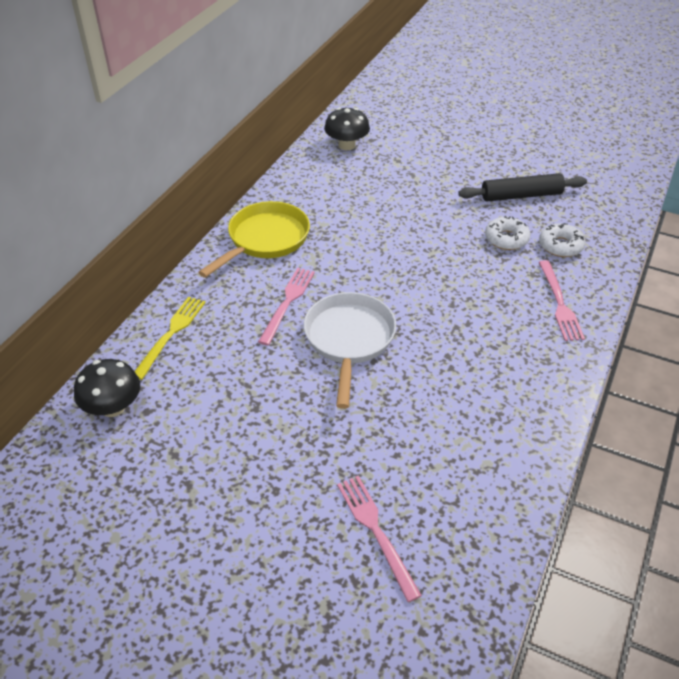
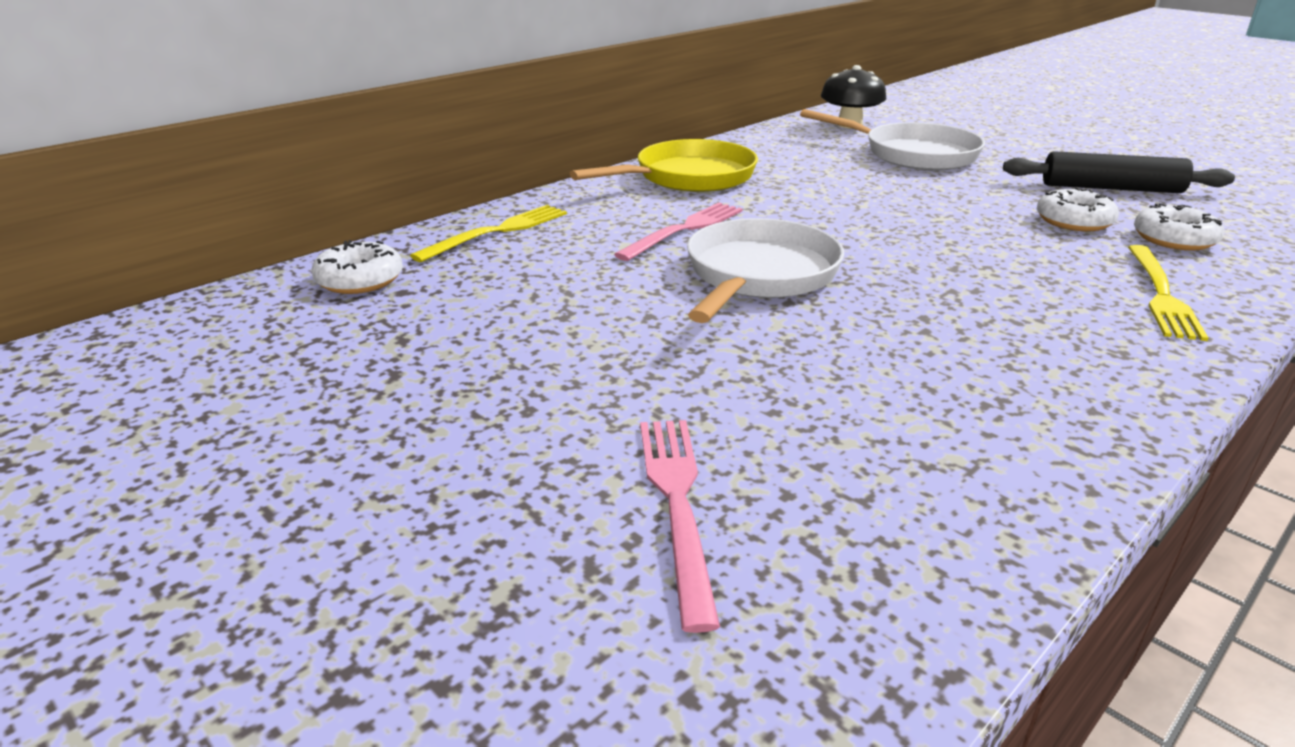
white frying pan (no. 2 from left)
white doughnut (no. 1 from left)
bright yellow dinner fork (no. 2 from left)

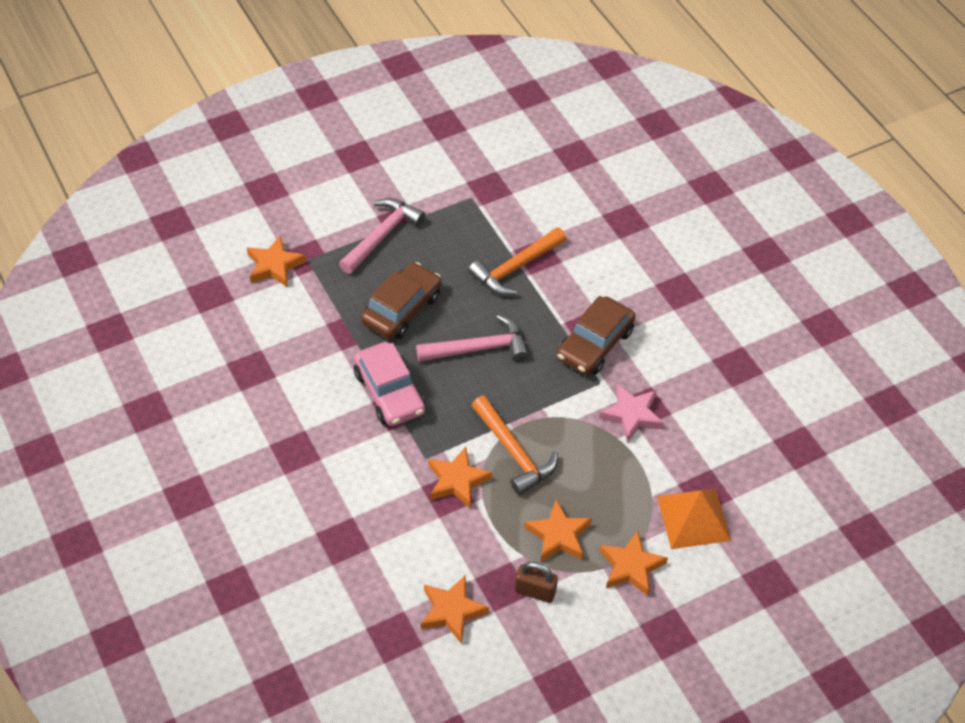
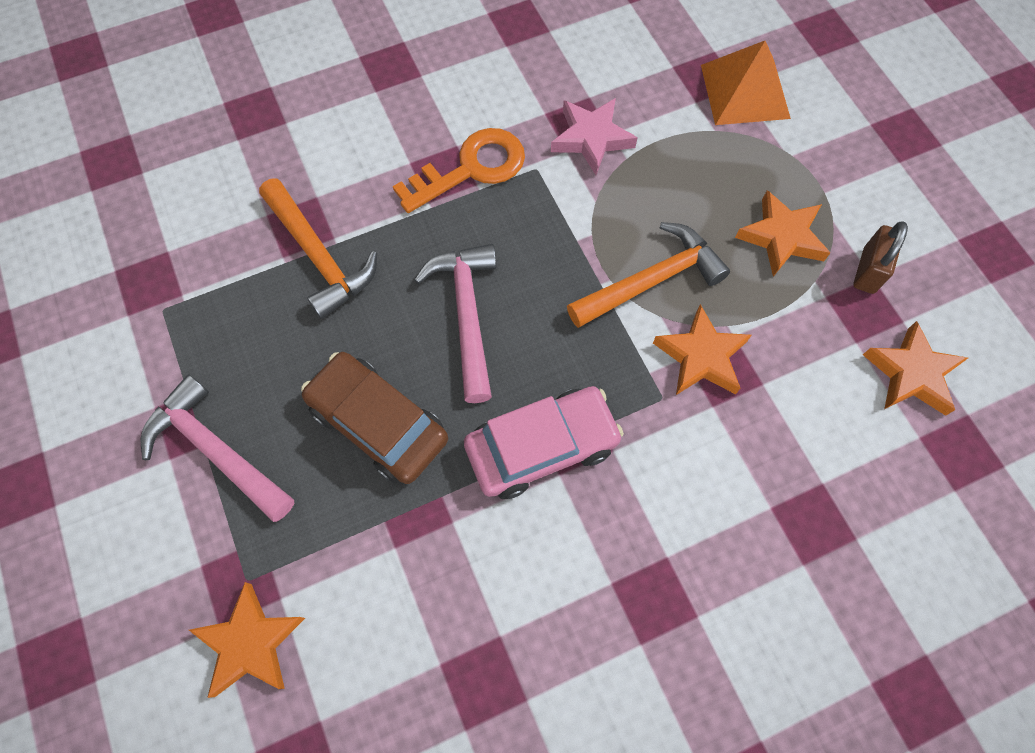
orange-coloured star shape (no. 5 from left in the first image)
orange-coloured latchkey

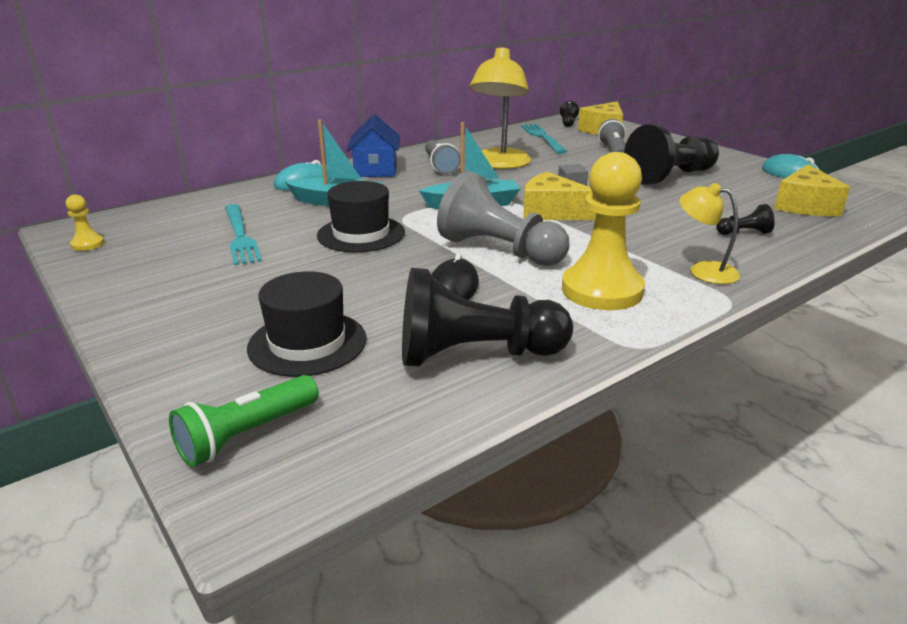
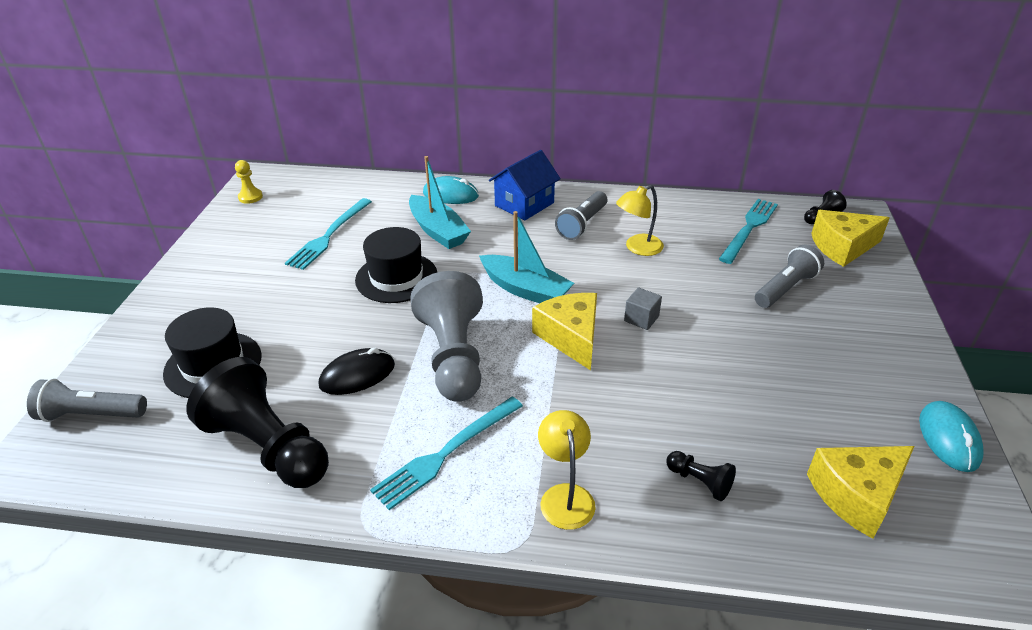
ebony chess pawn (no. 3 from left in the first image)
teal dinner fork (no. 2 from left)
grey pocket torch (no. 1 from left)
bright yellow desk lamp (no. 2 from left)

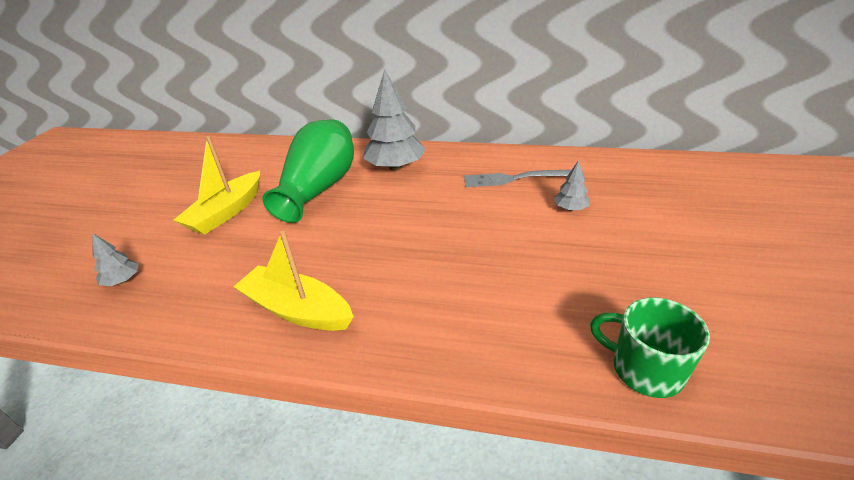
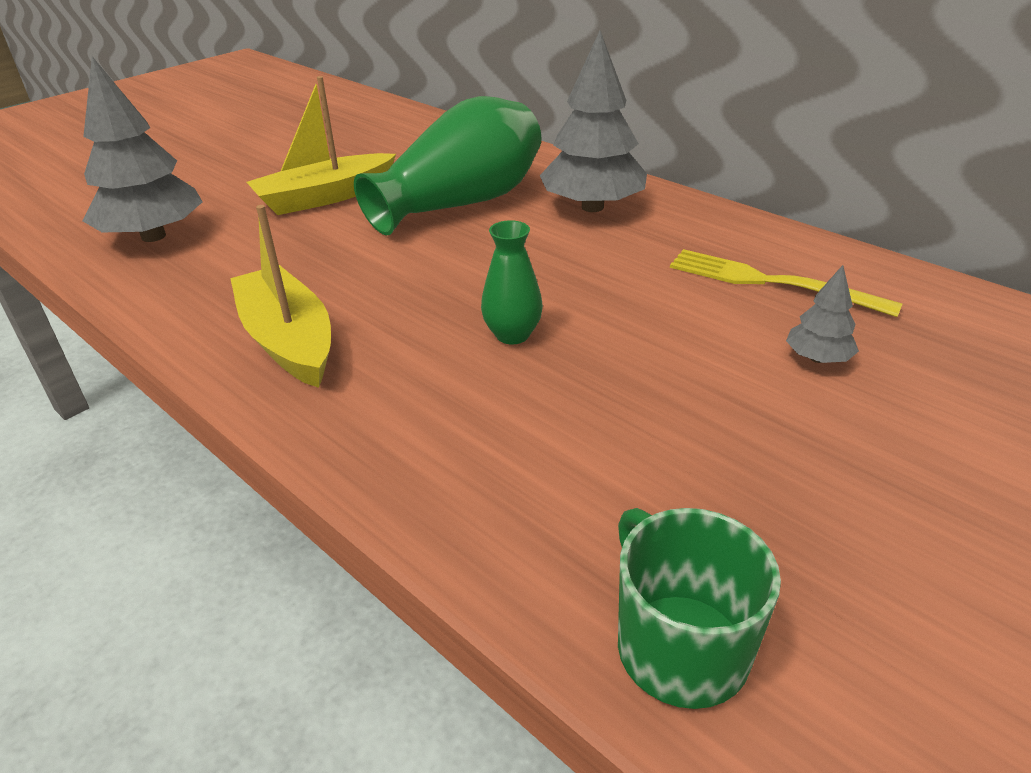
emerald tall vase (no. 2 from left)
bright yellow dinner fork
grey fir tree (no. 1 from left)

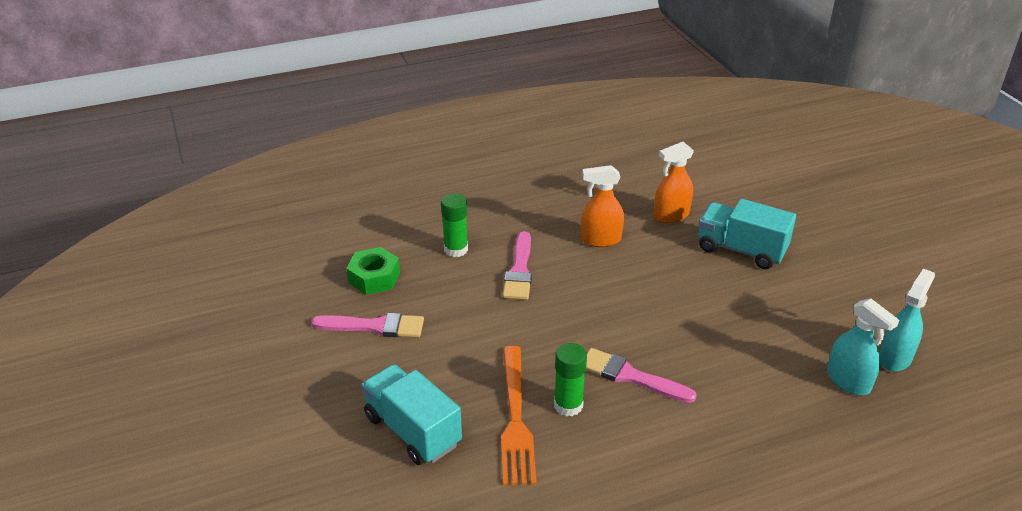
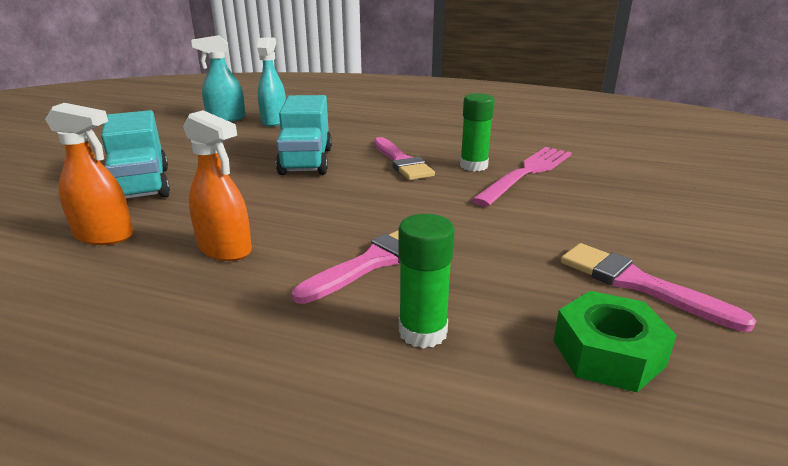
teal truck (no. 2 from left)
rosy dinner fork

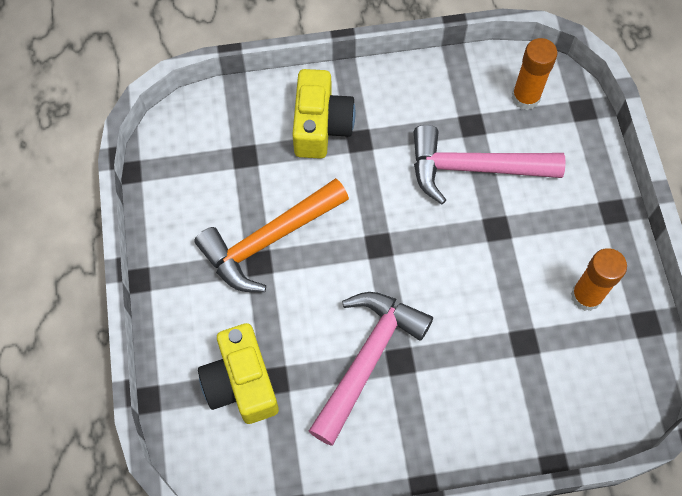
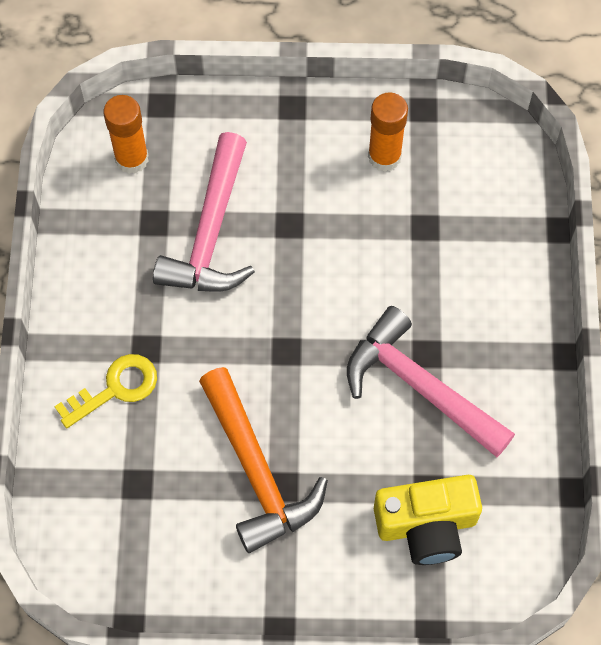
bright yellow latchkey

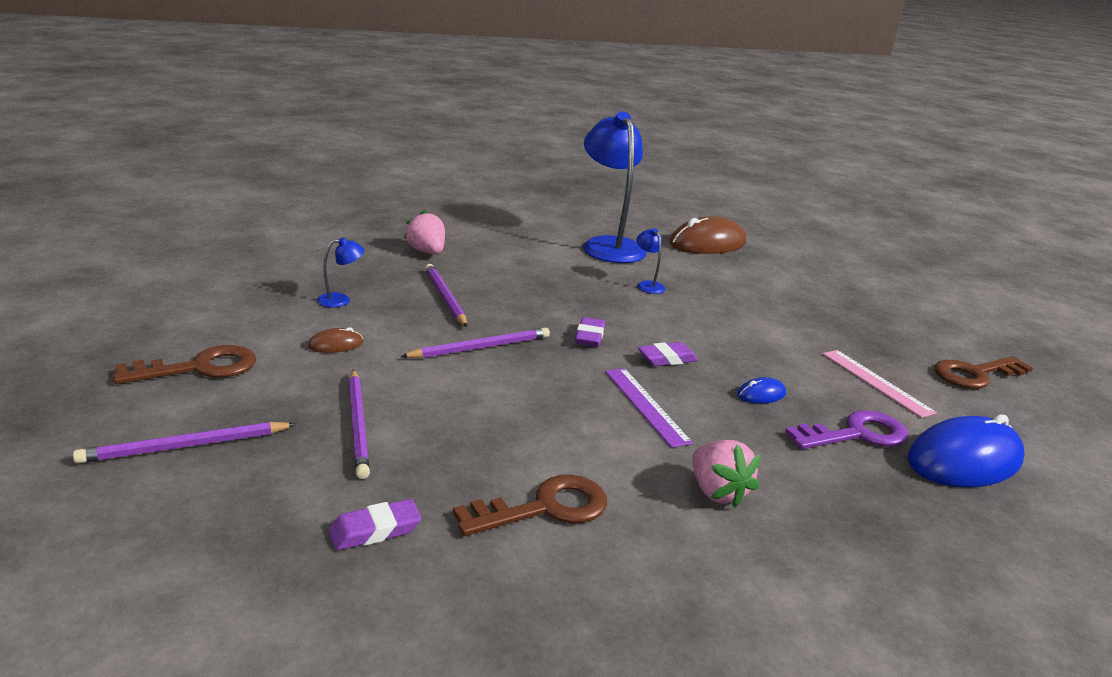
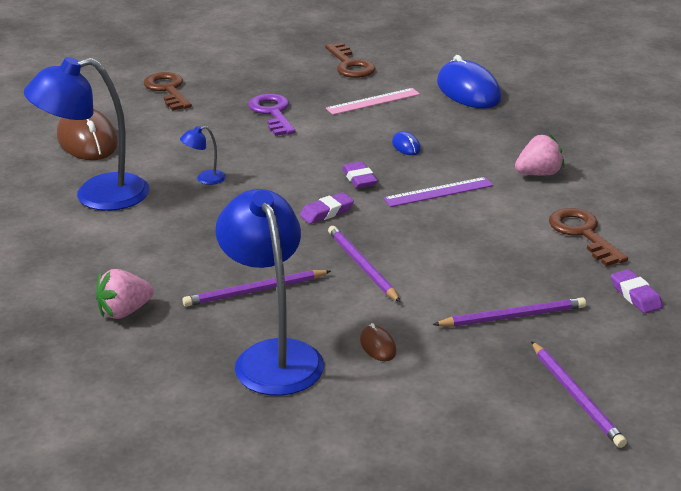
dark brown latchkey (no. 1 from left)
purple latchkey
purple gum eraser (no. 1 from left)
cobalt desk lamp (no. 3 from left)

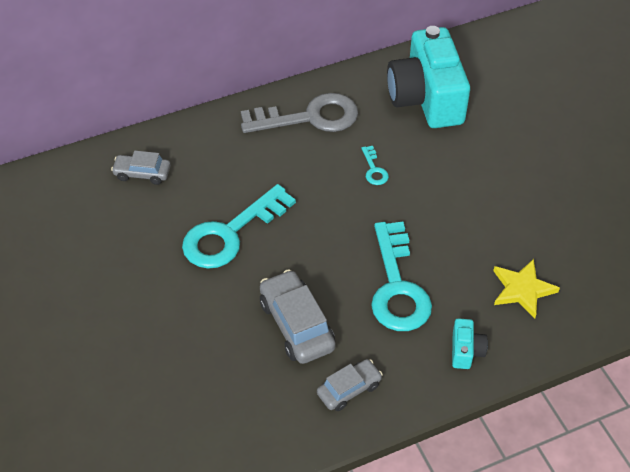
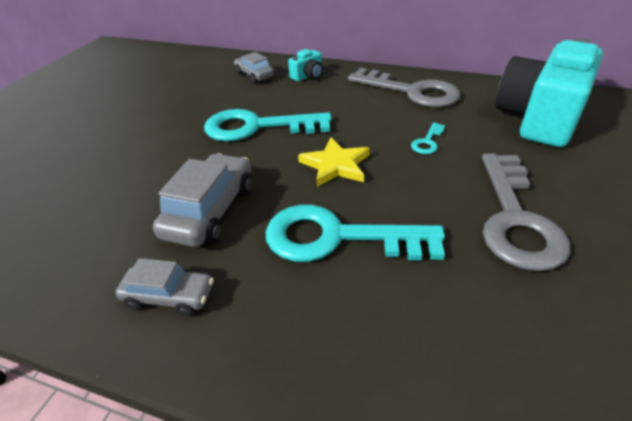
grey latchkey (no. 2 from left)
teal photo camera (no. 1 from left)
bright yellow star shape
teal latchkey (no. 2 from left)

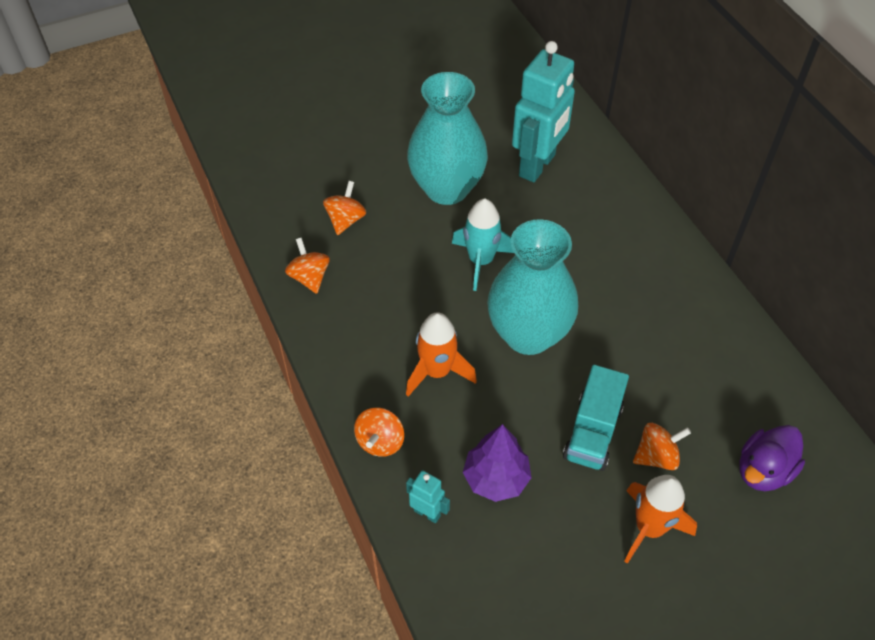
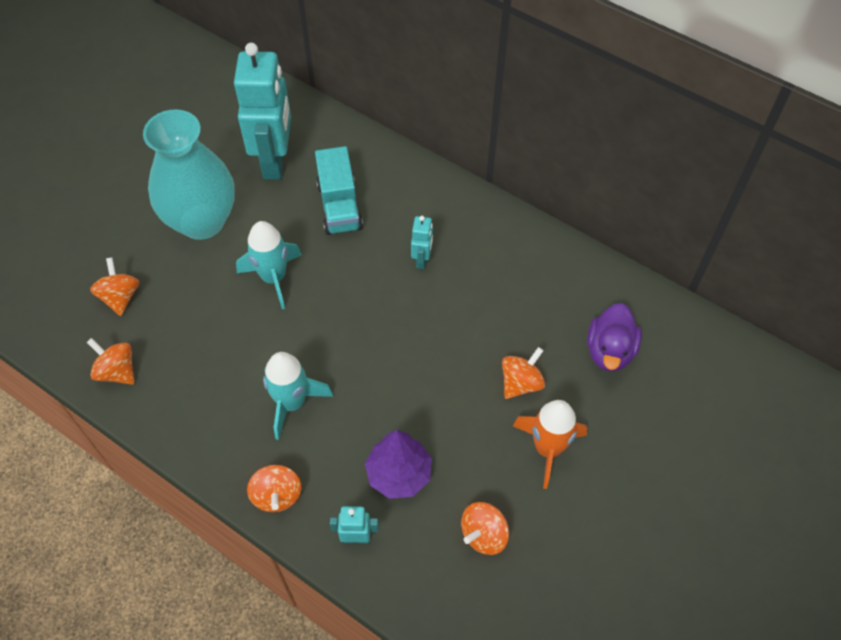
teal tall vase (no. 2 from left in the first image)
teal robot figure (no. 3 from left)
orange-coloured spinning top (no. 4 from left)
teal truck
teal rocket (no. 2 from left)

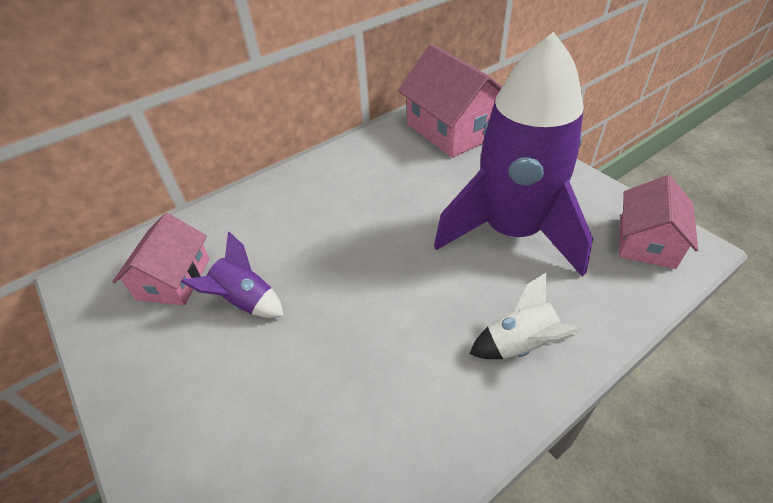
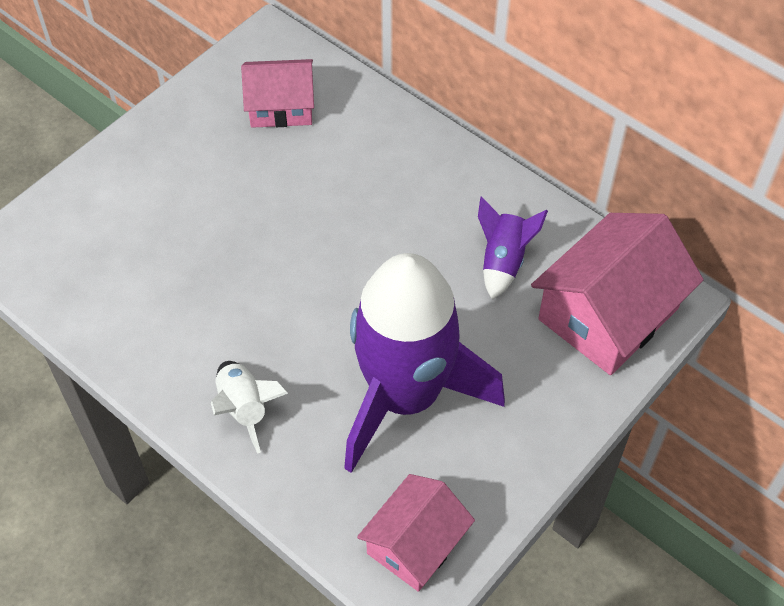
purple rocket (no. 2 from left)
rosy toy house (no. 2 from left)

